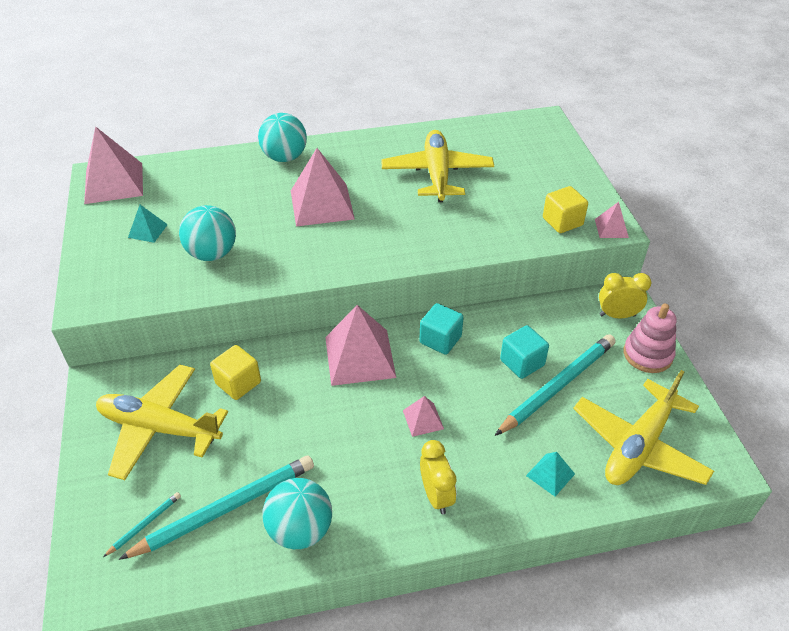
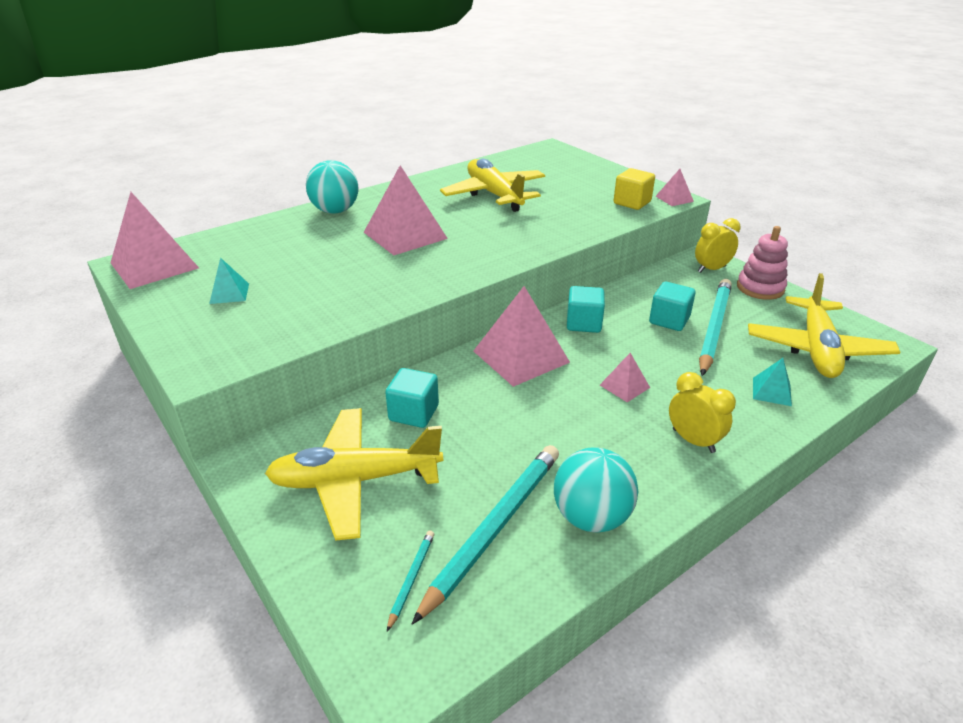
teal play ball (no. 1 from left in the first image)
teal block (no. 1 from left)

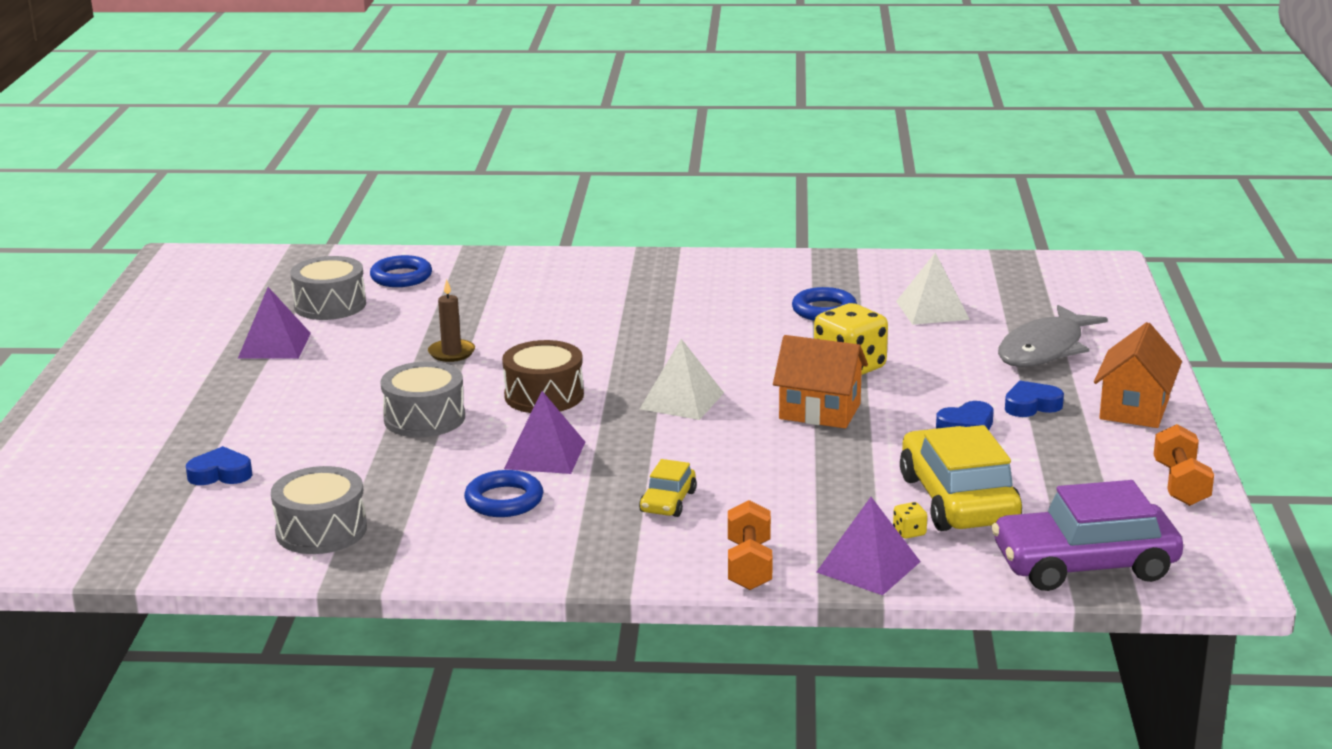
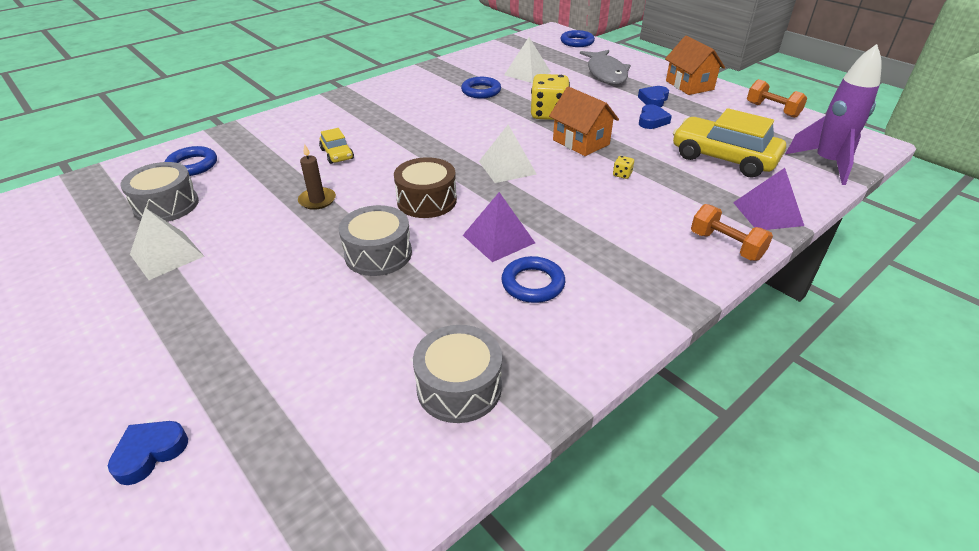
cobalt torus (no. 4 from left)
cobalt heart (no. 1 from left)
bright yellow car (no. 1 from left)
bright yellow dice (no. 2 from left)
purple rocket
white pyramid shape (no. 1 from left)
orange-coloured toy house (no. 1 from left)

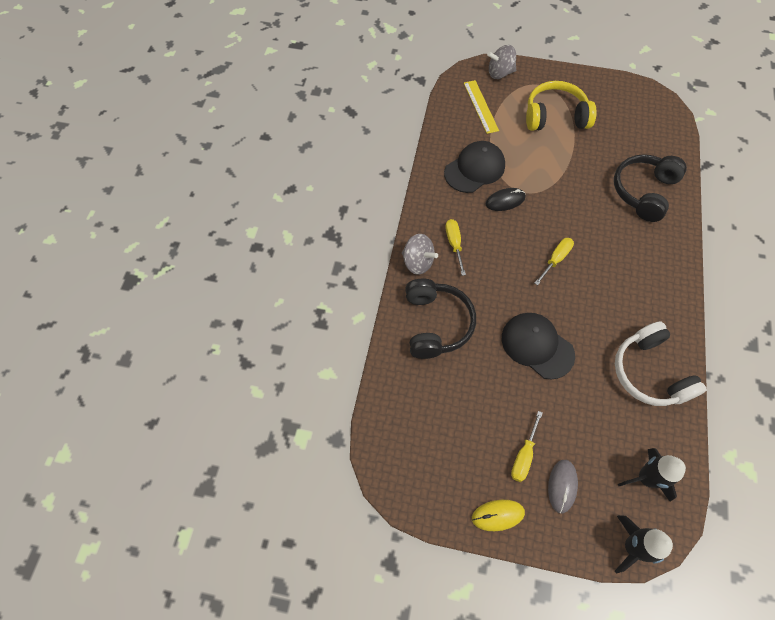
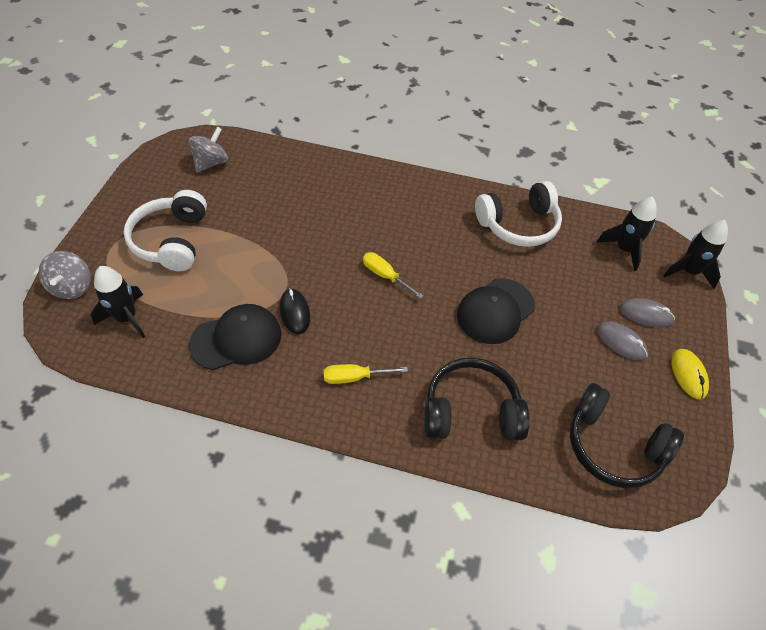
grey spinning top (no. 2 from left)
ebony headphones (no. 2 from left)
ebony rocket (no. 1 from left)
grey mouse (no. 1 from left)
white headphones (no. 1 from left)
ebony baseball cap (no. 1 from left)

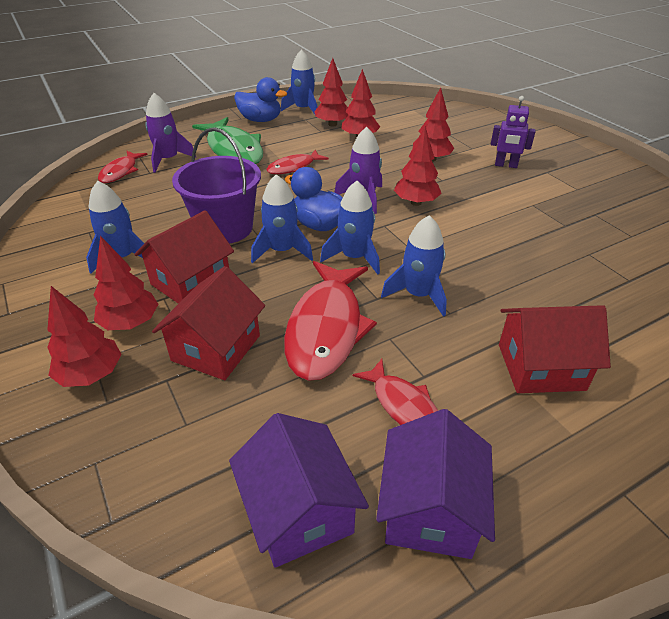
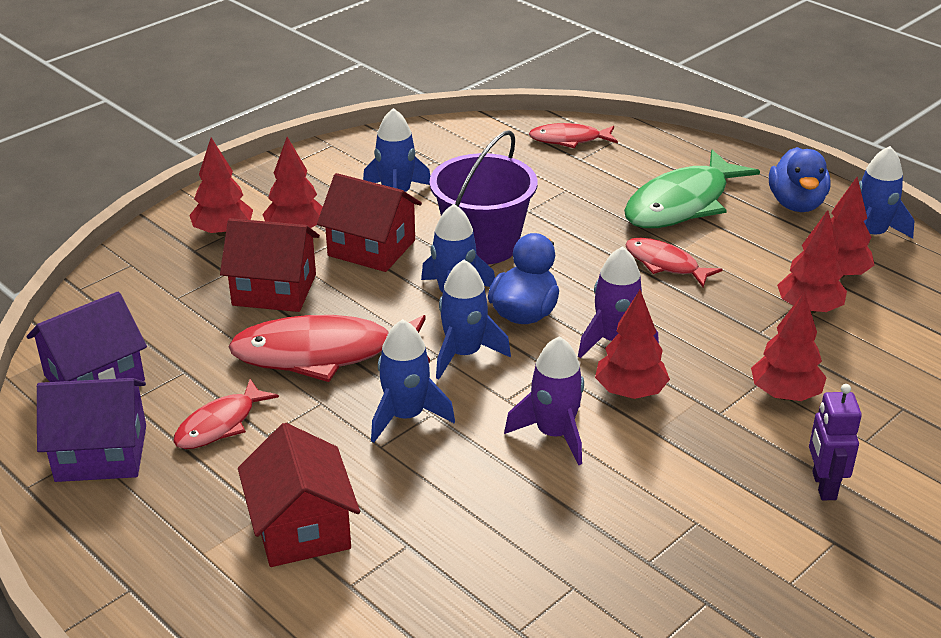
purple rocket (no. 1 from left)

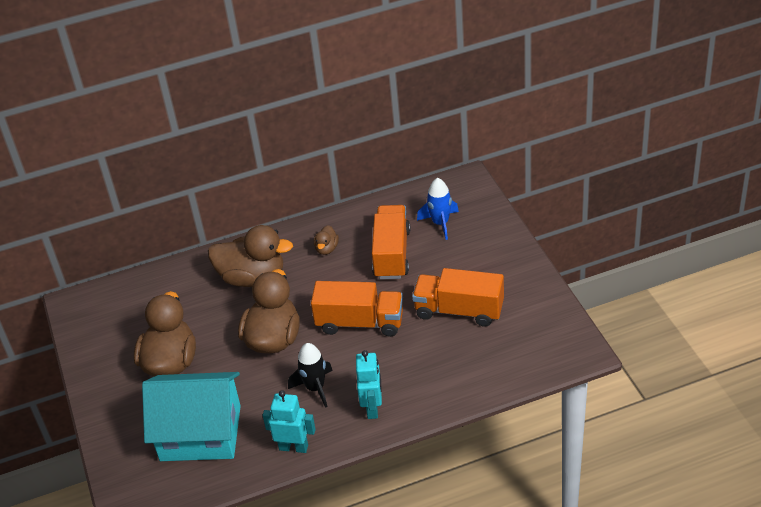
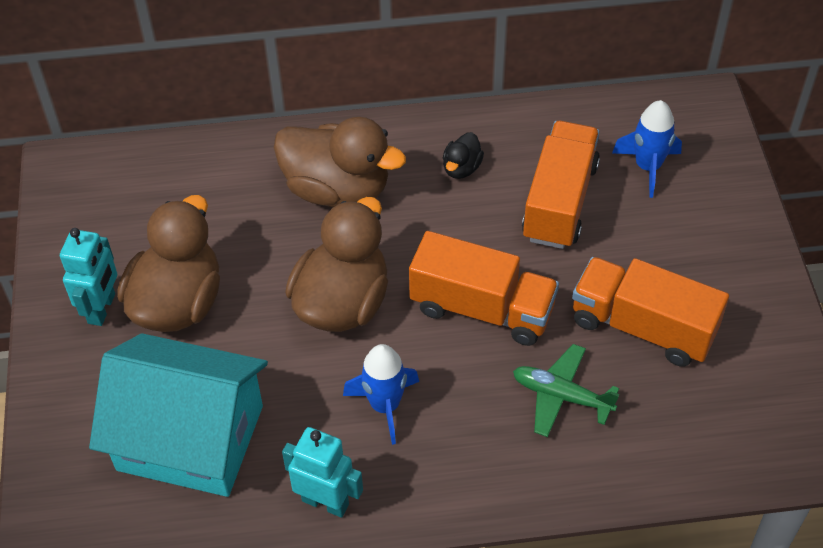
emerald aeroplane
teal robot figure (no. 1 from left)
cobalt rocket (no. 1 from left)
ebony duck

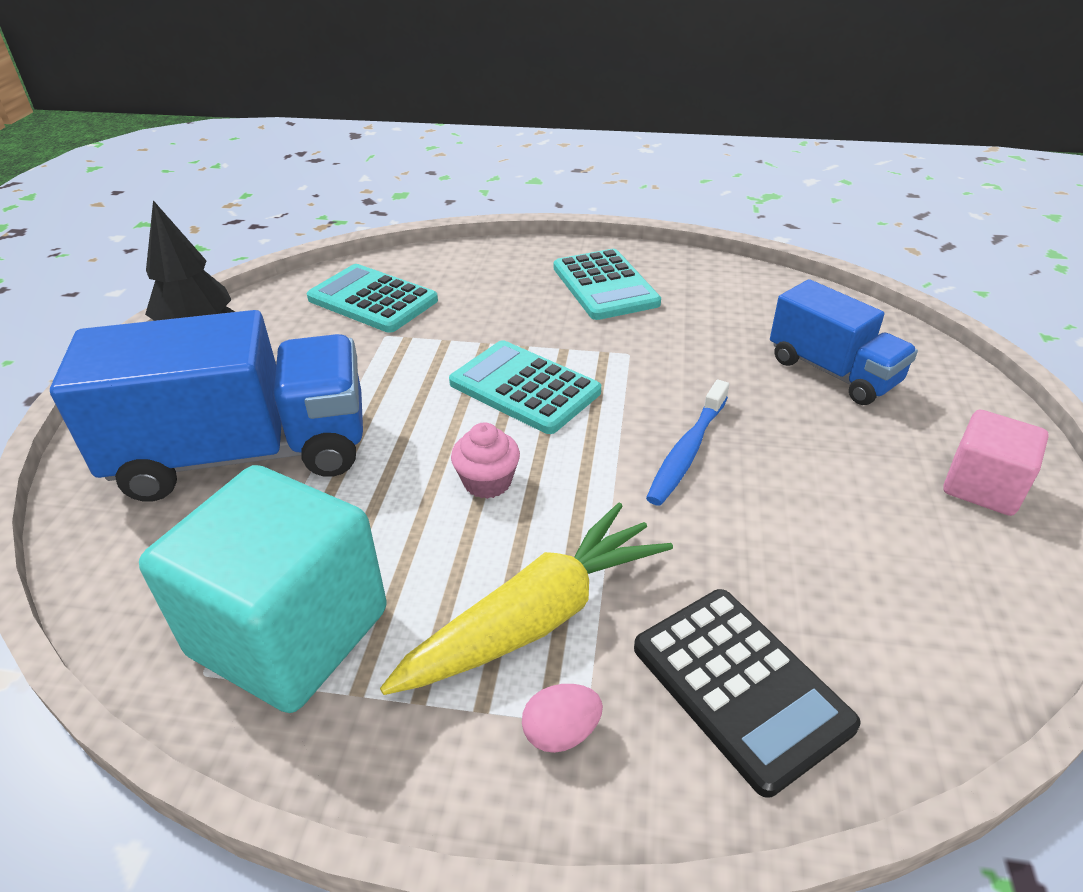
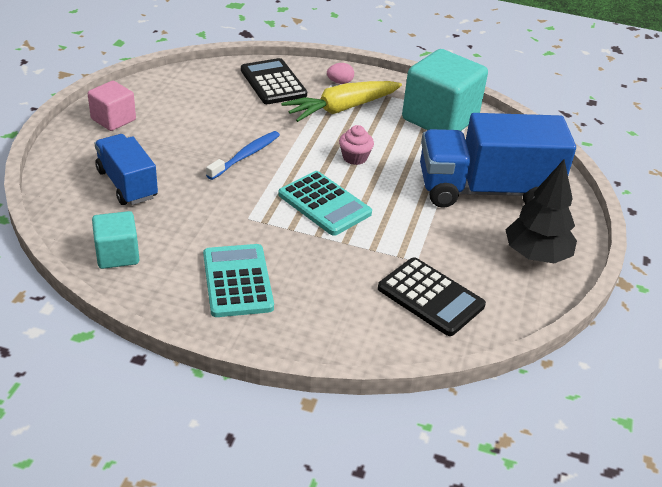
teal block (no. 1 from left)
ebony calculator (no. 2 from left)

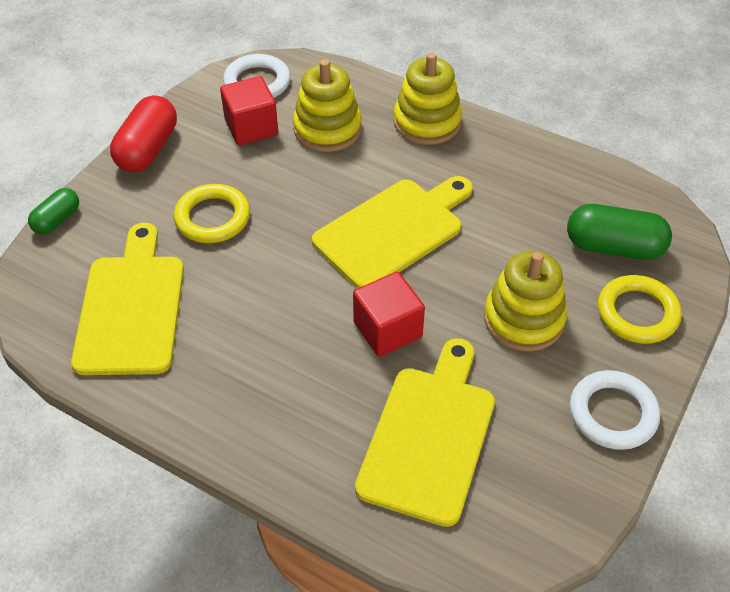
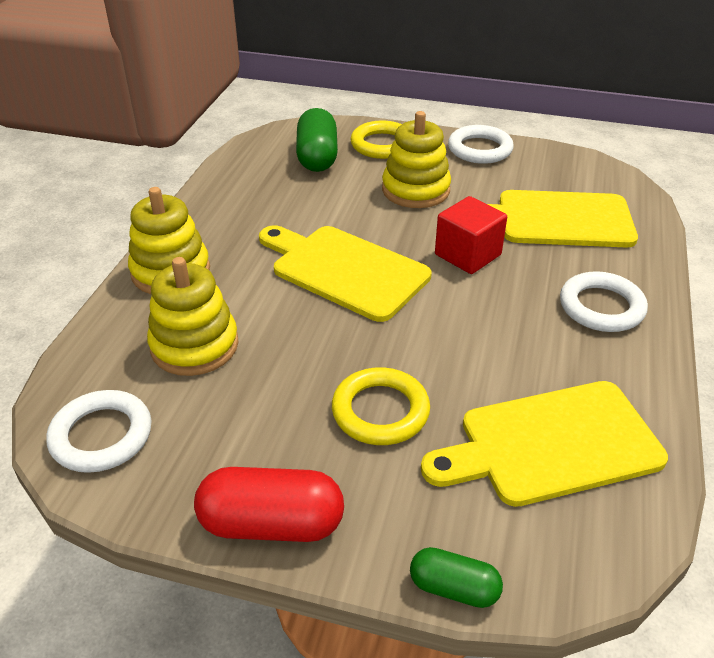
crimson block (no. 1 from left in the first image)
white torus (no. 3 from left)

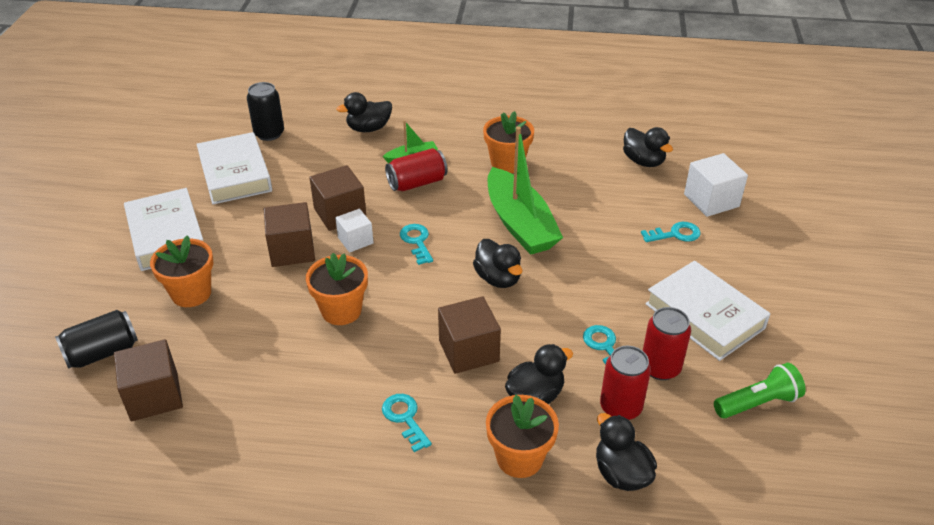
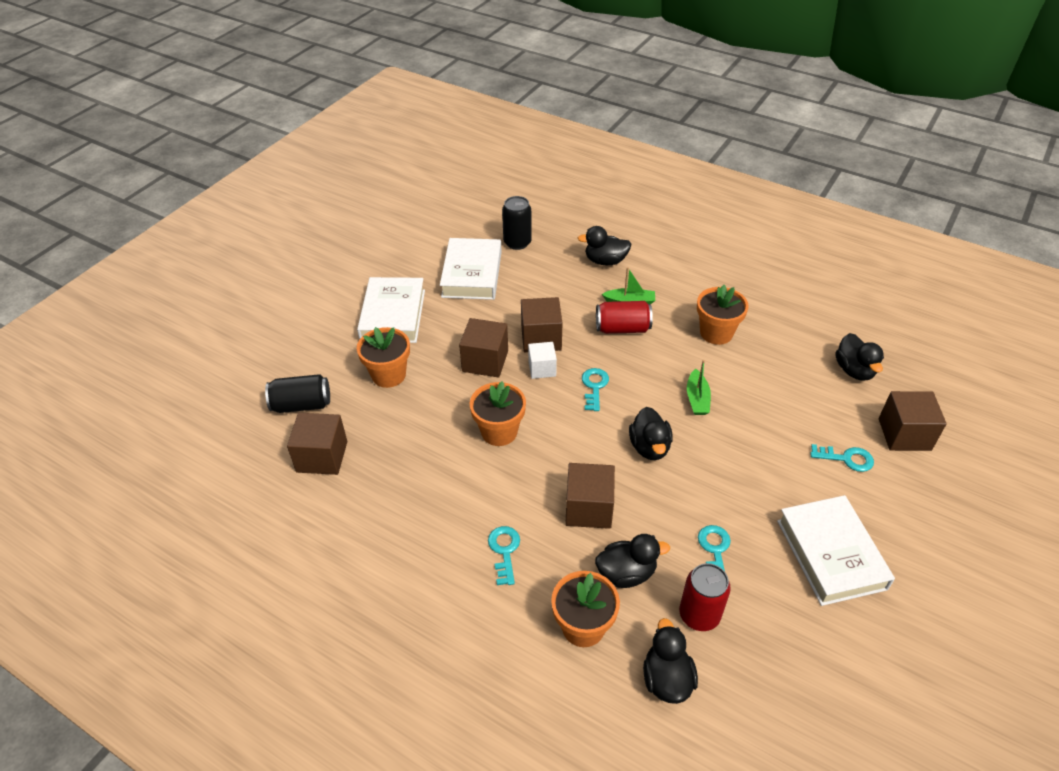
crimson soda can (no. 3 from left in the first image)
emerald pocket torch
dark brown block (no. 5 from left)
emerald boat (no. 2 from left)

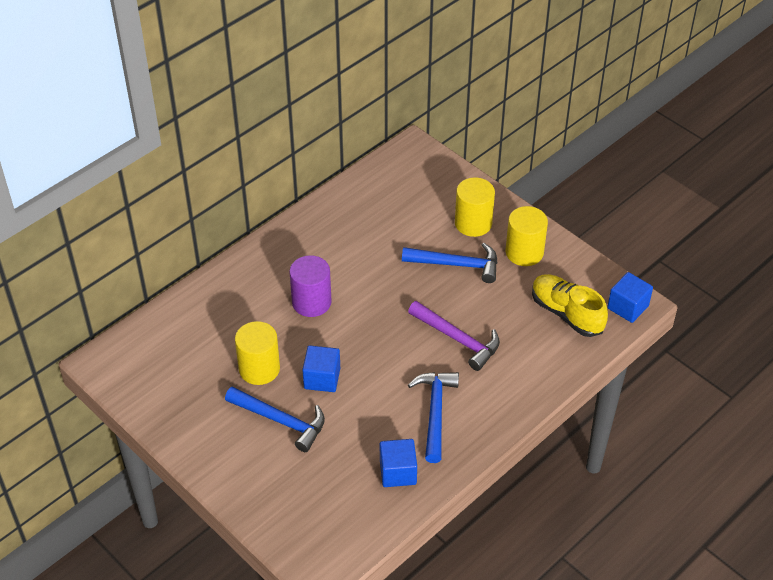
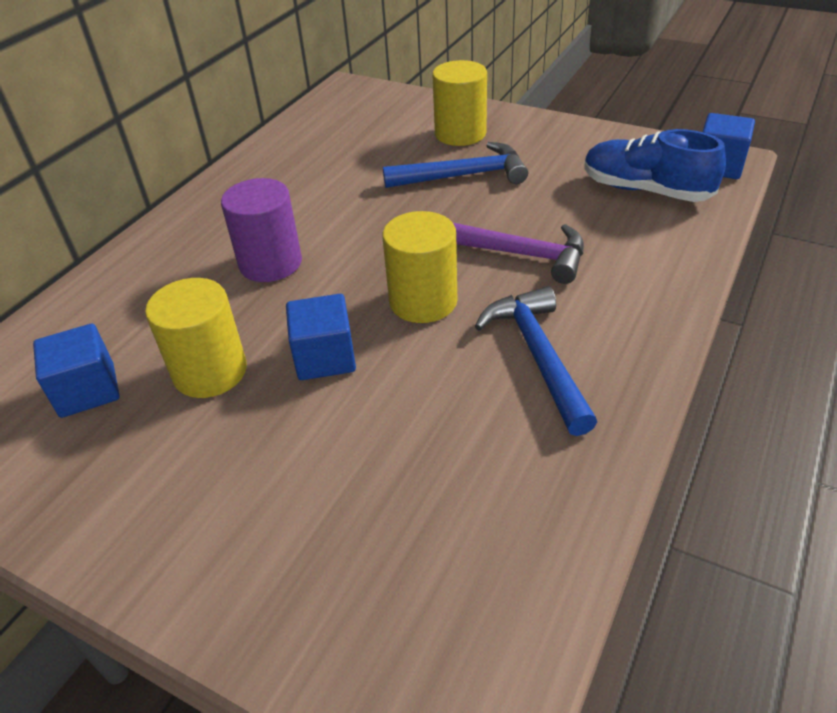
cobalt claw hammer (no. 1 from left in the first image)
cobalt block (no. 1 from left)
bright yellow cylinder shape (no. 2 from left)
cobalt lace-up shoe

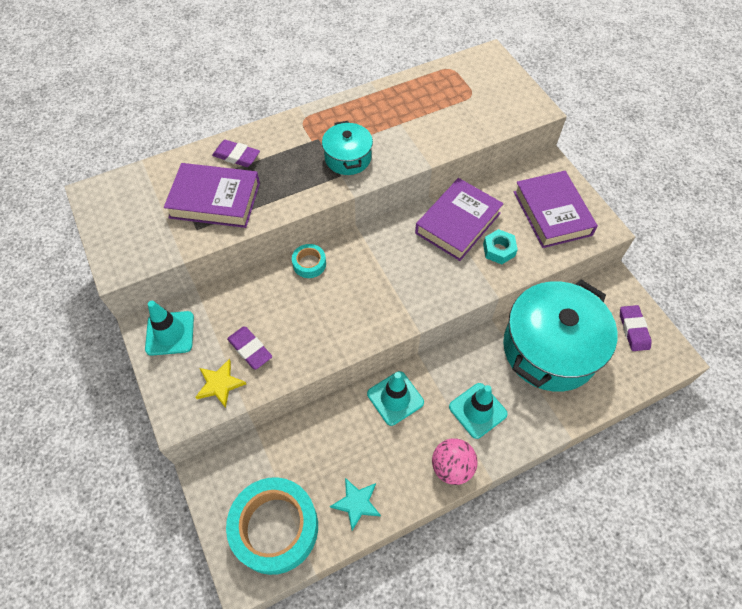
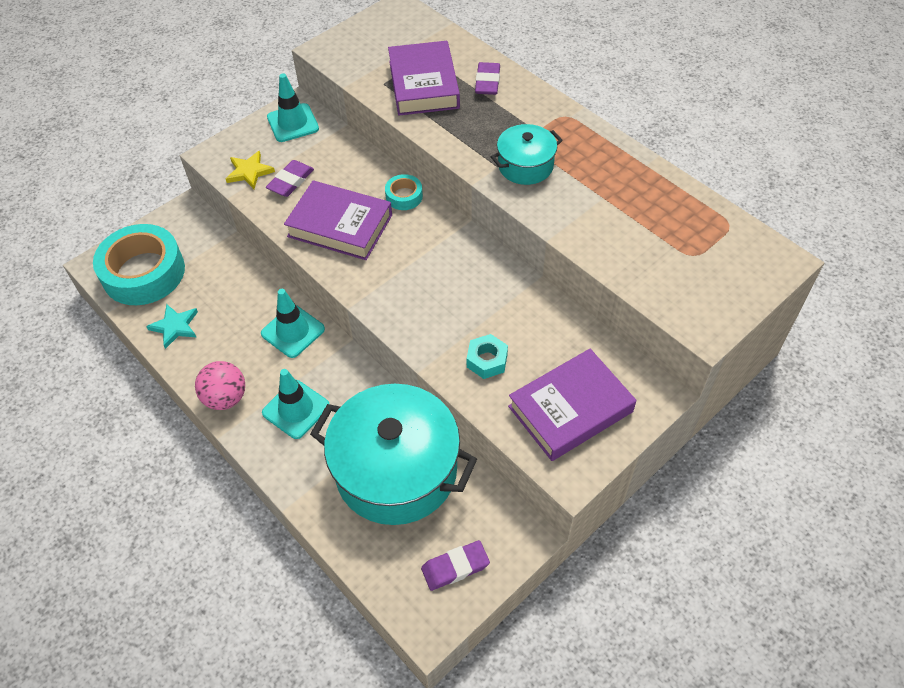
purple hardback (no. 1 from left)

